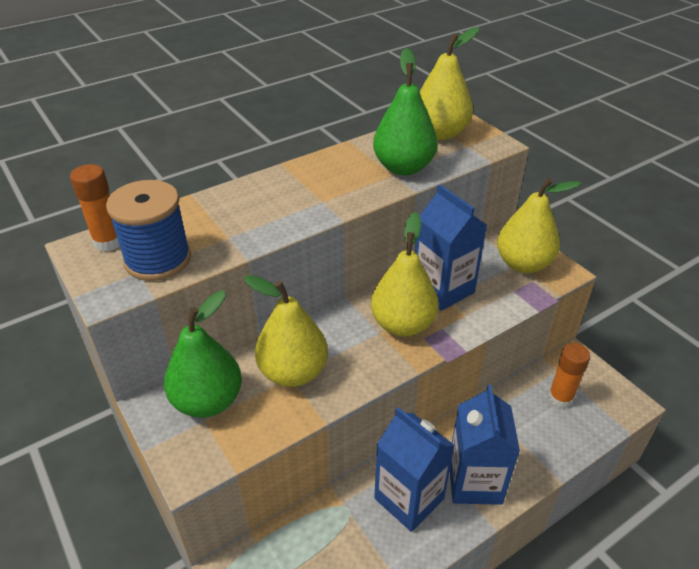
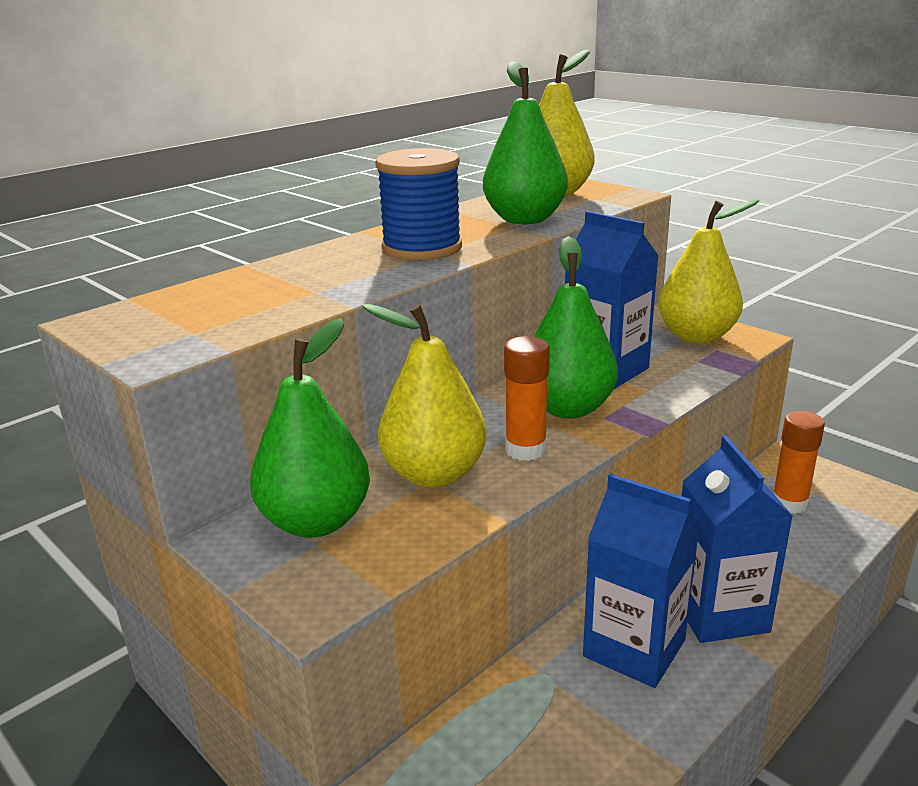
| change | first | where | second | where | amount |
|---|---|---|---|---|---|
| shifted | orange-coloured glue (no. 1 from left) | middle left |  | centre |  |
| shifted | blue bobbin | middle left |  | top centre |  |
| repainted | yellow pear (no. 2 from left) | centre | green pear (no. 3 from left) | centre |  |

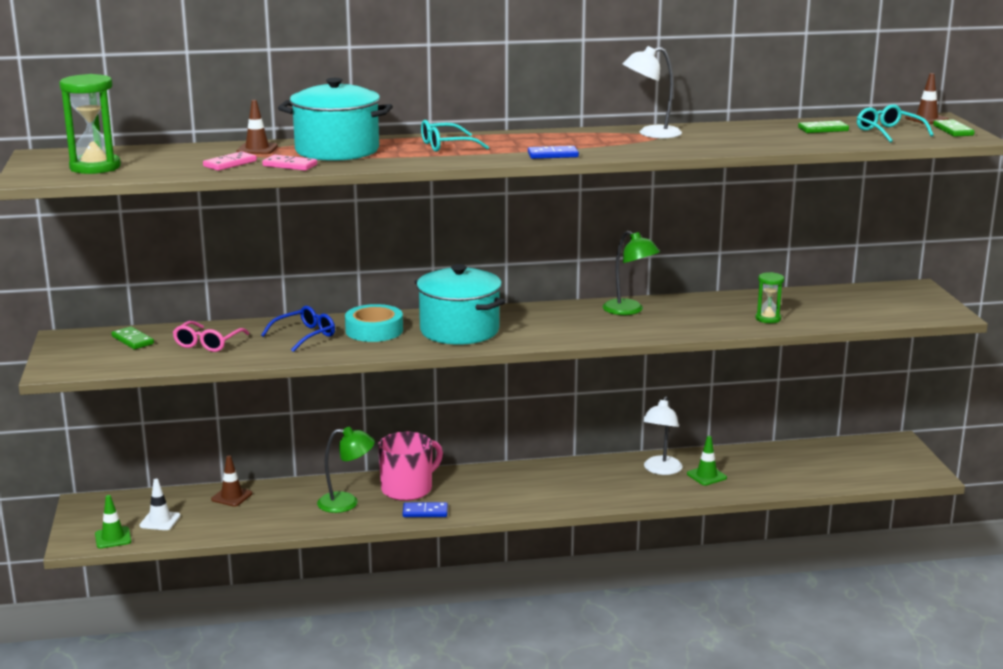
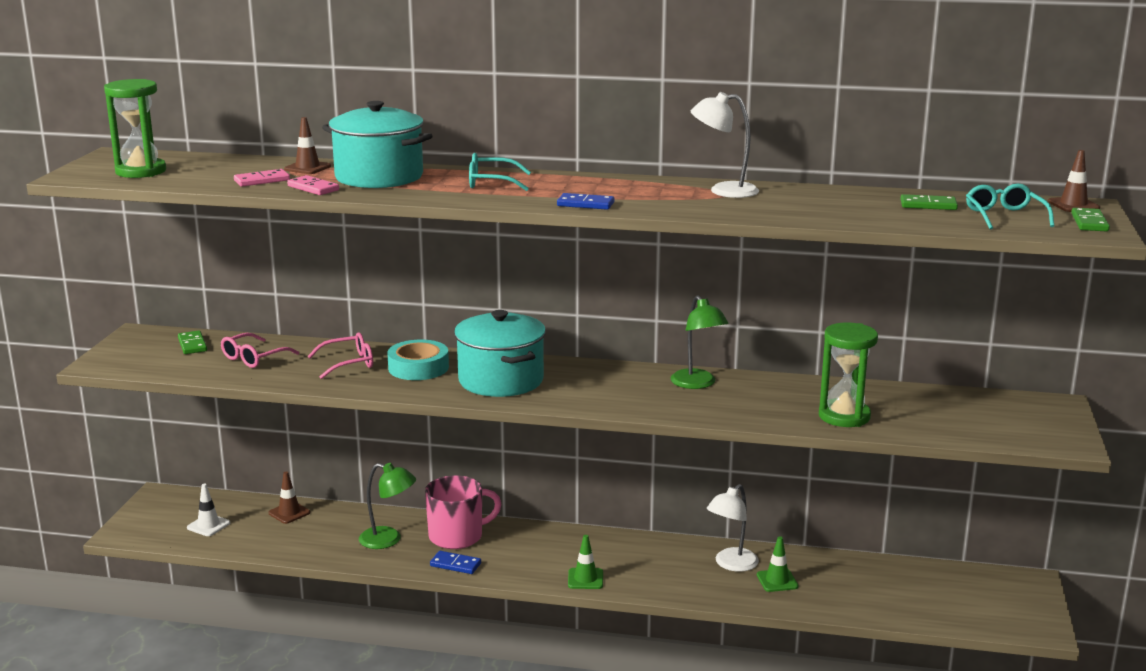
| change | first | where | second | where | amount |
|---|---|---|---|---|---|
| shifted | green traffic cone (no. 1 from left) | bottom left |  | bottom centre |  |
| repainted | blue eyeglasses | middle left | rose-pink eyeglasses (no. 2 from left) | middle left |  |
| scaled | green hourglass (no. 2 from left) | middle right |  | middle right | x1.75 |

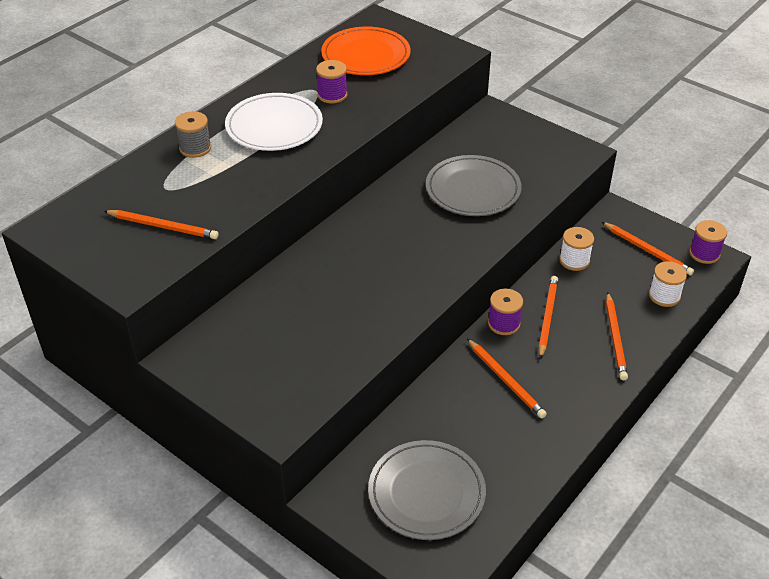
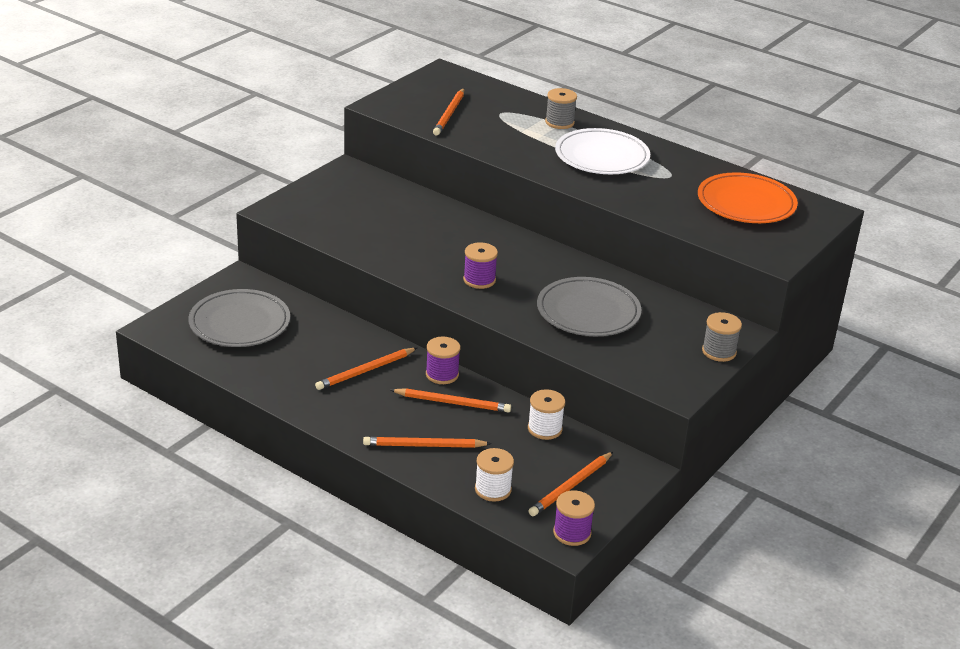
| change | first | where | second | where | amount |
|---|---|---|---|---|---|
| shifted | violet bobbin (no. 1 from left in the first image) | top centre | violet bobbin (no. 2 from left) | centre |  |
| new |  |  | ash-grey bobbin (no. 2 from left) | middle right |  |

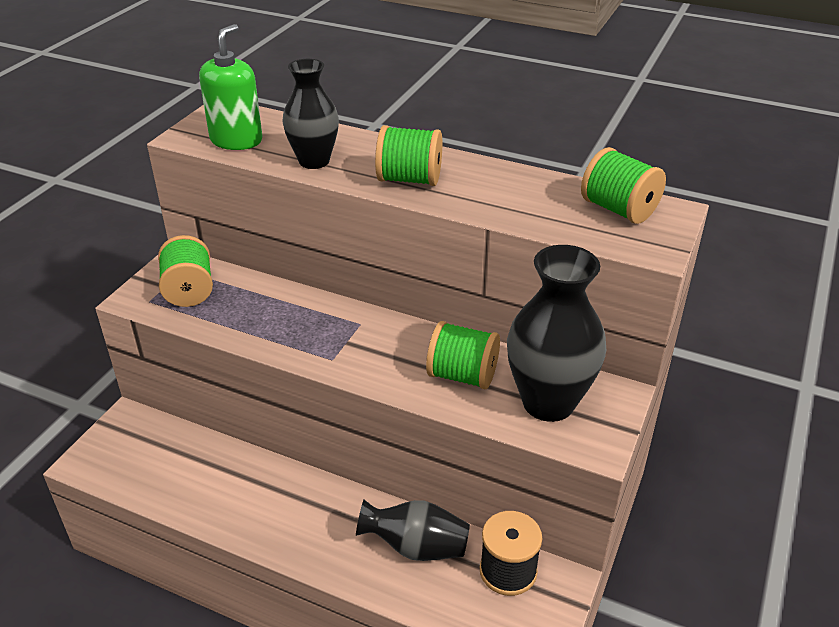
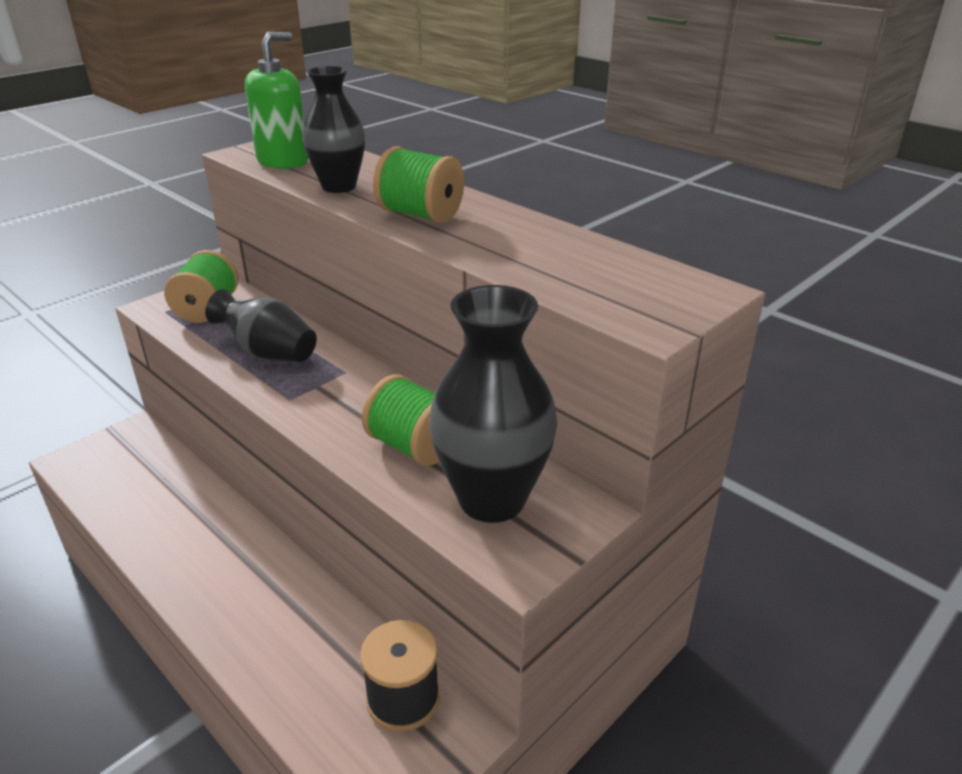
| change | first | where | second | where | amount |
|---|---|---|---|---|---|
| shifted | black tall vase (no. 2 from left in the first image) | bottom centre | black tall vase (no. 1 from left) | middle left |  |
| gone | green bobbin (no. 4 from left) | top right |  |  |  |

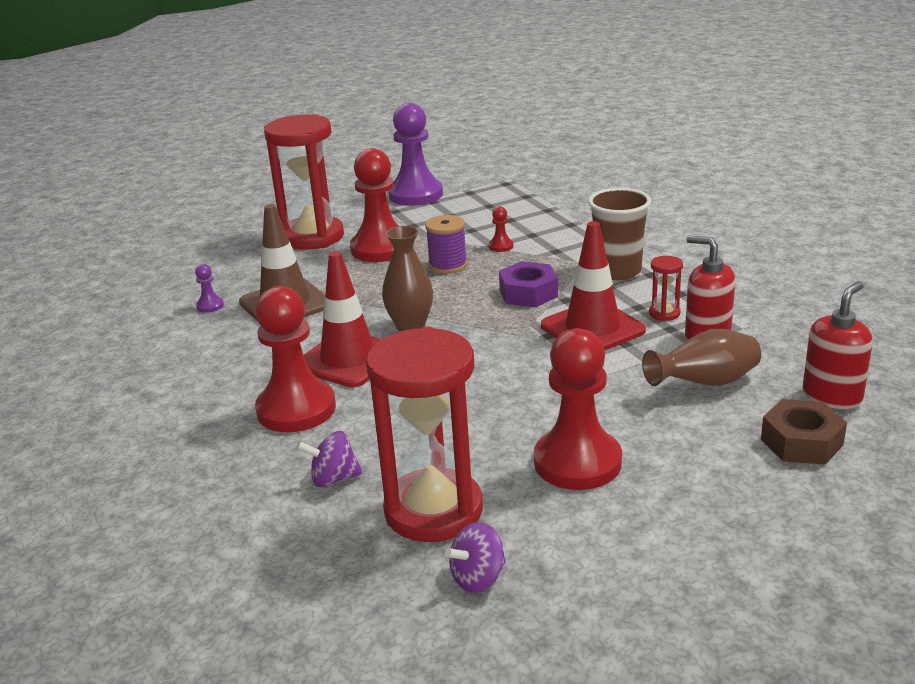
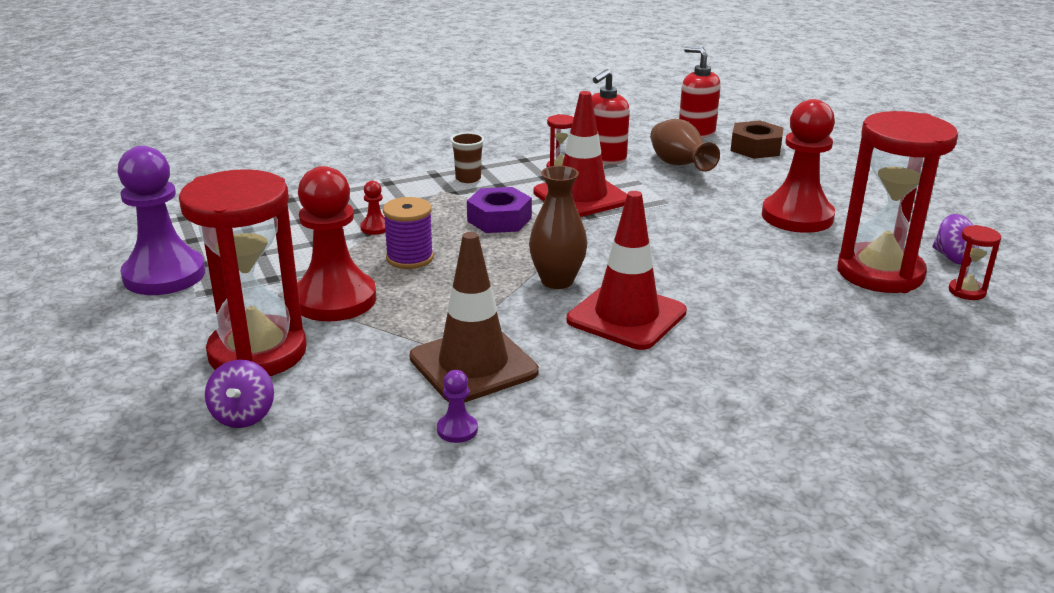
| change | first | where | second | where | amount |
|---|---|---|---|---|---|
| gone | scarlet game pawn (no. 1 from left) | middle left |  |  |  |
| shifted | violet whirligig (no. 1 from left) | bottom centre |  | middle left |  |
| scaled | russet beaker | middle right |  | top centre | x0.55 |
| new |  |  | scarlet hourglass (no. 4 from left) | middle right |  |

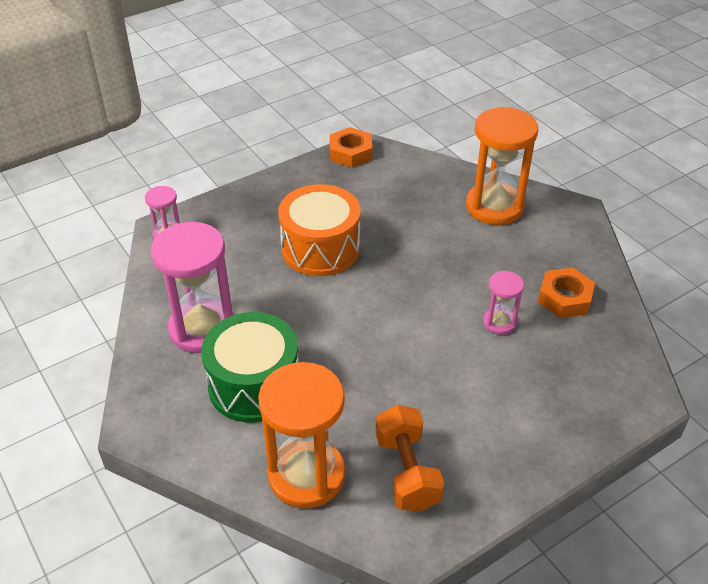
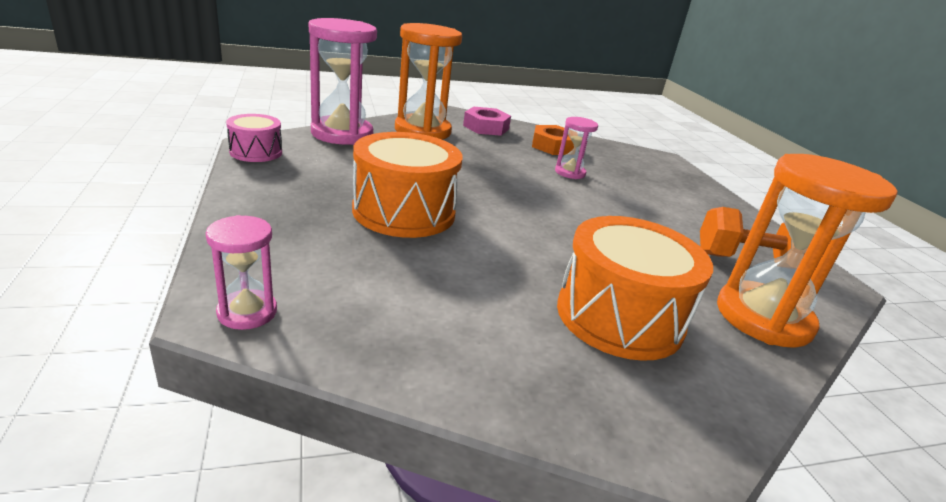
| change | first | where | second | where | amount |
|---|---|---|---|---|---|
| shifted | rose-pink hourglass (no. 2 from left) | middle left |  | top centre |  |
| repainted | green toy drum | centre | orange-coloured toy drum (no. 2 from left) | middle right |  |
| swapped | orange-coloured nut (no. 1 from left) | top centre | rose-pink toy drum | top left |  |
| new |  |  | rose-pink nut | top centre |  |

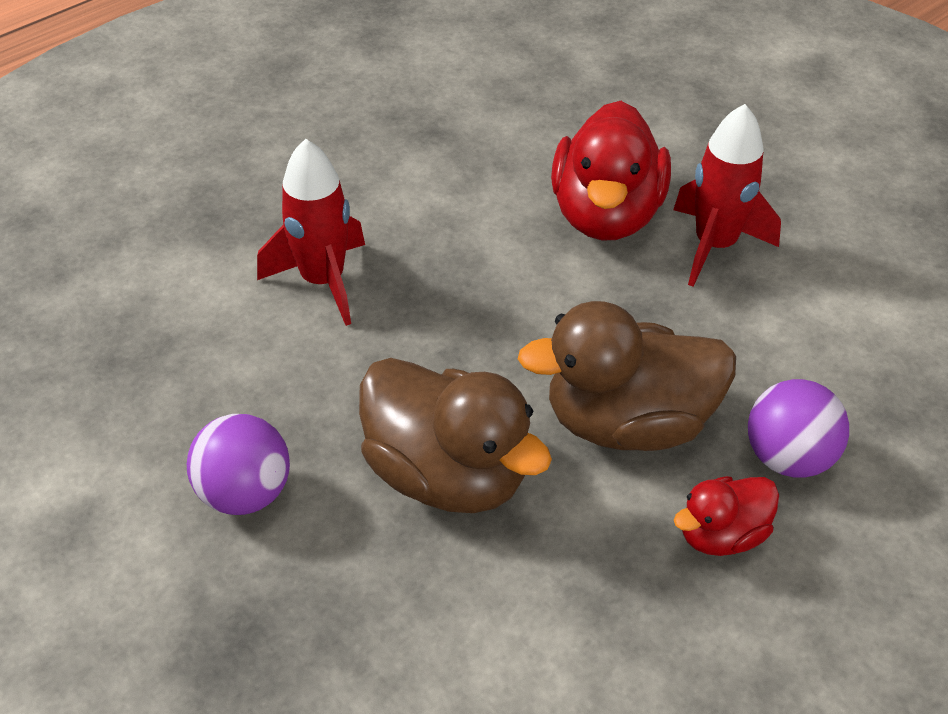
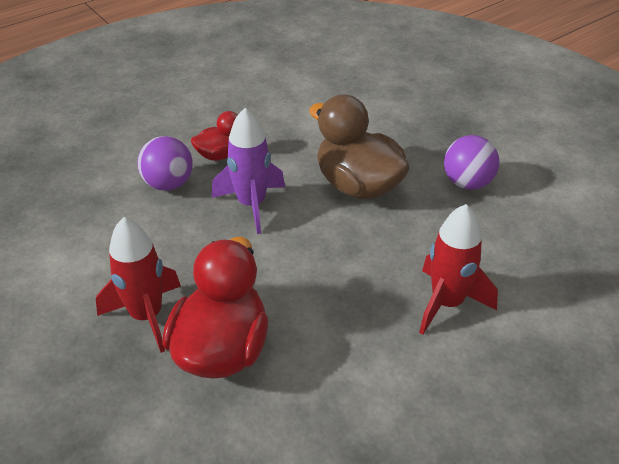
| change | first | where | second | where | amount |
|---|---|---|---|---|---|
| swapped | russet duck (no. 2 from left) | centre | violet rocket | centre |  |

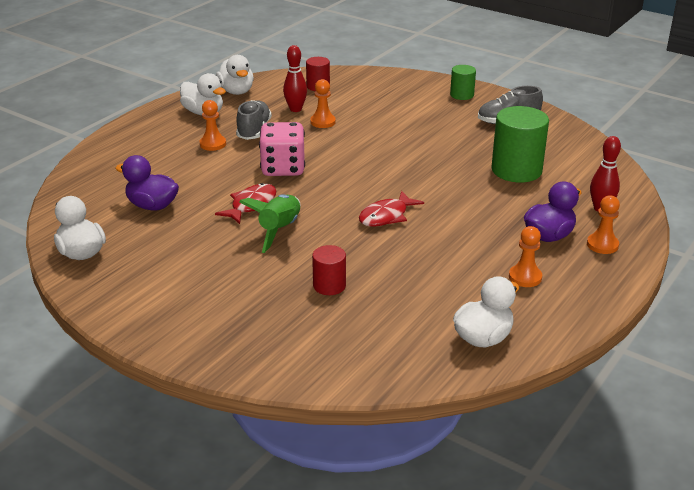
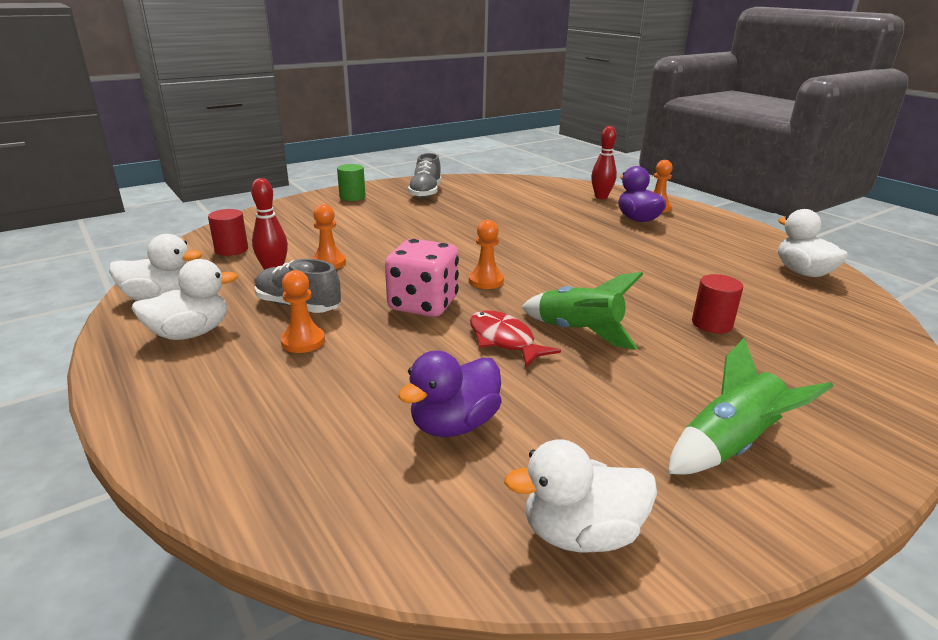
| change | first | where | second | where | amount |
|---|---|---|---|---|---|
| gone | scarlet fish figure (no. 2 from left) | centre |  |  |  |
| gone | green cylinder (no. 2 from left) | top right |  |  |  |
| shifted | orange-coloured game pawn (no. 3 from left) | middle right |  | centre |  |
| new |  |  | green rocket (no. 2 from left) | middle right |  |

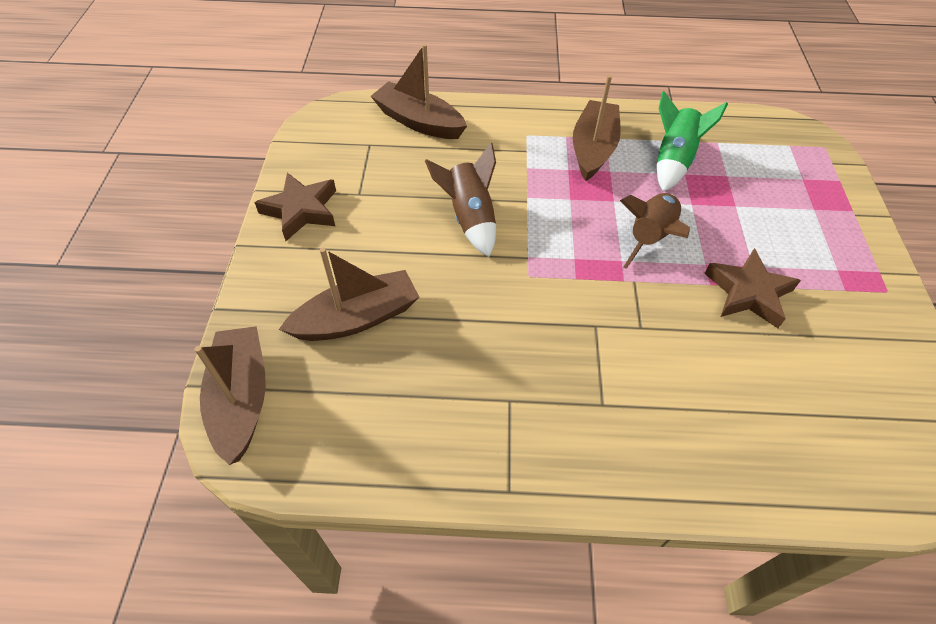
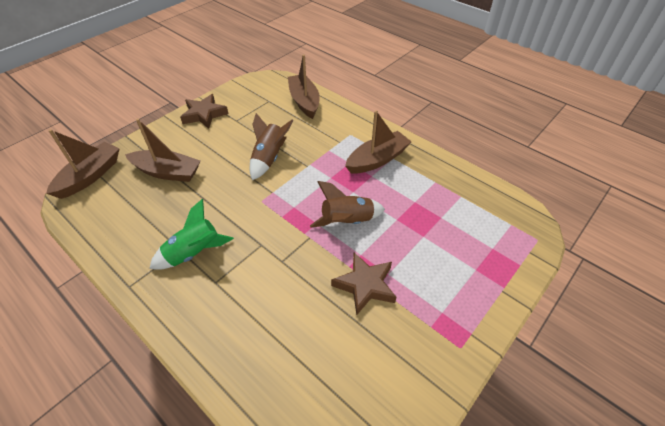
| change | first | where | second | where | amount |
|---|---|---|---|---|---|
| shifted | green rocket | top right |  | middle left |  |

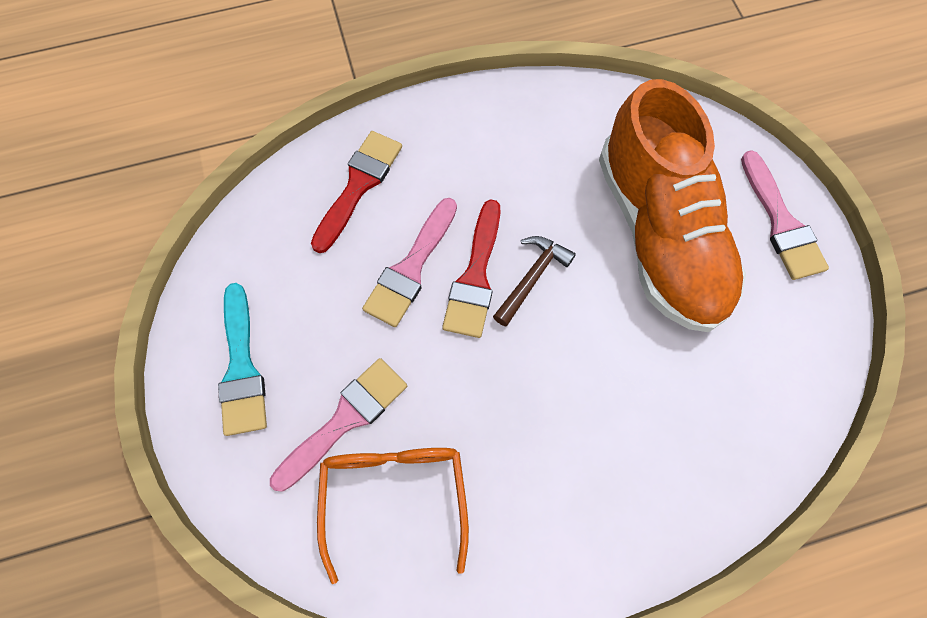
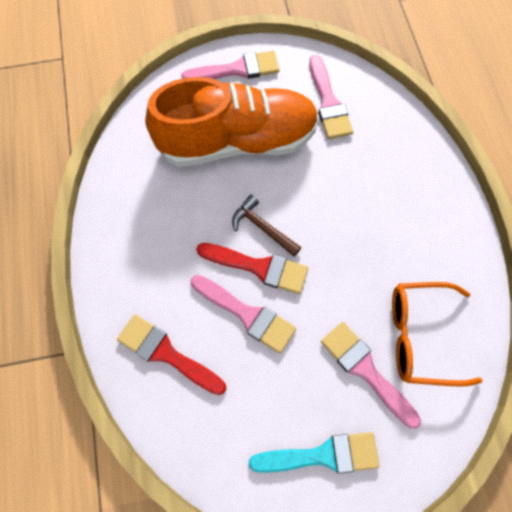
| change | first | where | second | where | amount |
|---|---|---|---|---|---|
| new |  |  | rose-pink paintbrush (no. 3 from left) | top centre |  |

